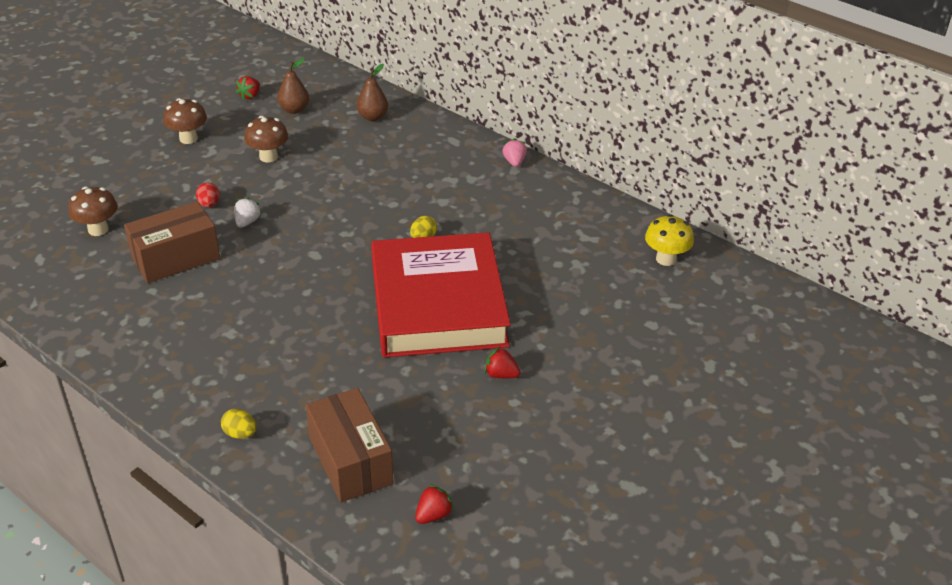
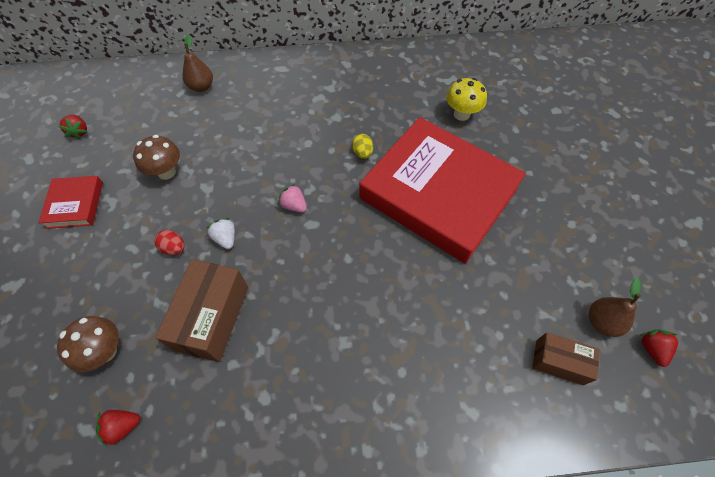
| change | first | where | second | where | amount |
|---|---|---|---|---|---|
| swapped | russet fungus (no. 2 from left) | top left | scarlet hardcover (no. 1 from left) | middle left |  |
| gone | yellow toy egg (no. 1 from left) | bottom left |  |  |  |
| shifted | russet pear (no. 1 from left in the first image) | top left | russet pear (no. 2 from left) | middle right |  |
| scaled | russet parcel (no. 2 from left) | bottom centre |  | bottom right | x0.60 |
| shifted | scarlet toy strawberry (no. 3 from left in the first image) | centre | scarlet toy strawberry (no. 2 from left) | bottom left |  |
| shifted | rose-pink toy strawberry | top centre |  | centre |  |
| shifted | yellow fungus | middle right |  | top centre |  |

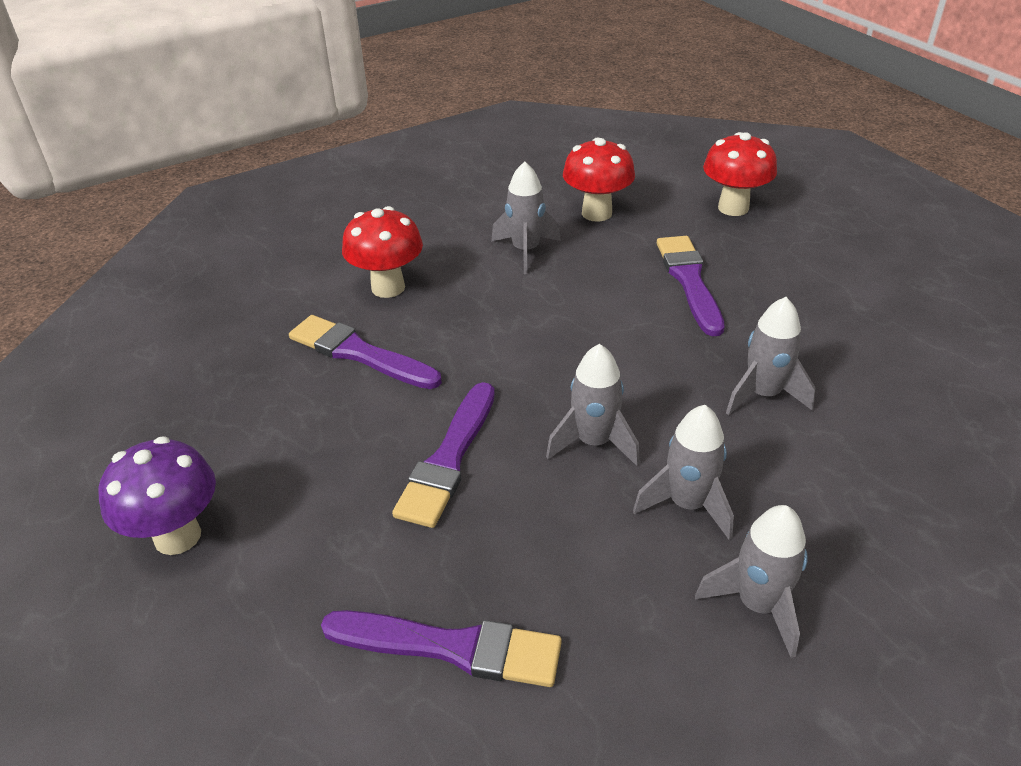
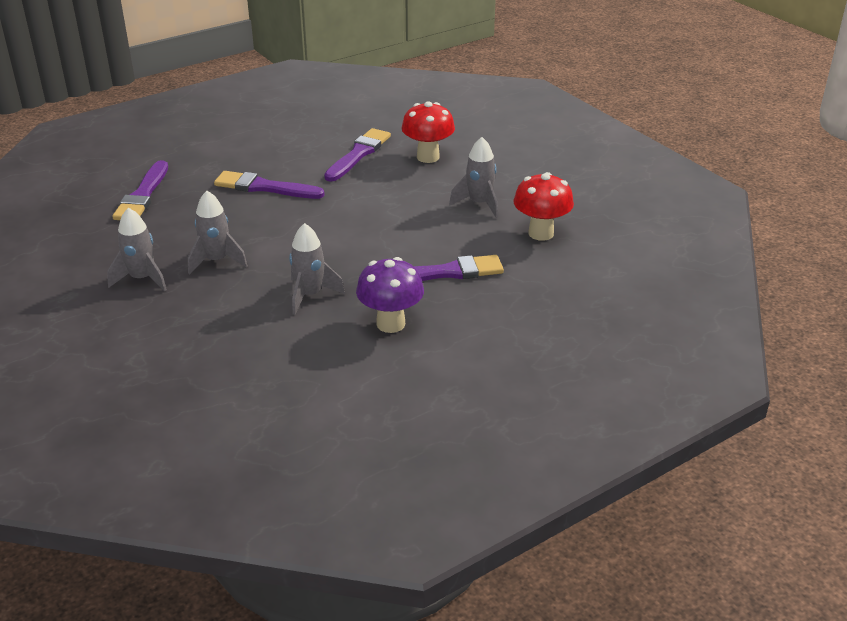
| change | first | where | second | where | amount |
|---|---|---|---|---|---|
| shifted | violet fungus | middle left |  | centre |  |
| gone | ash-grey rocket (no. 2 from left) | centre |  |  |  |
| gone | scarlet fungus (no. 3 from left) | top right |  |  |  |

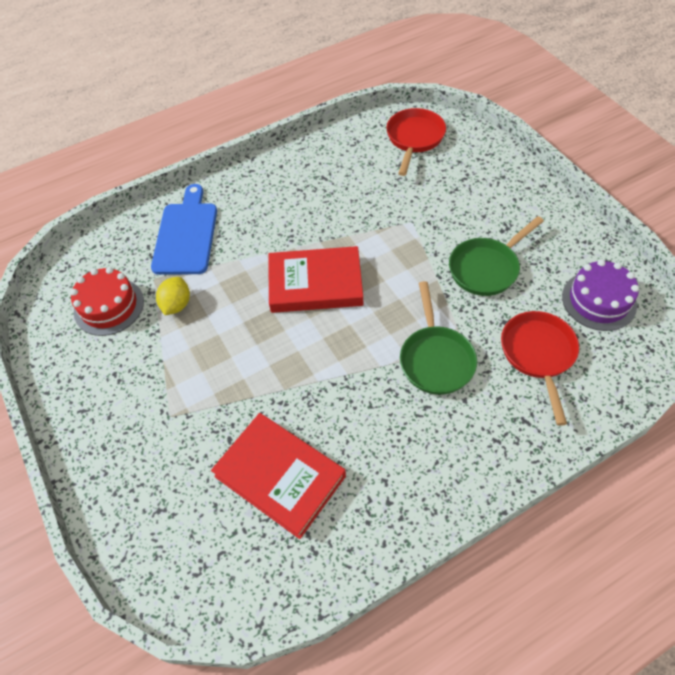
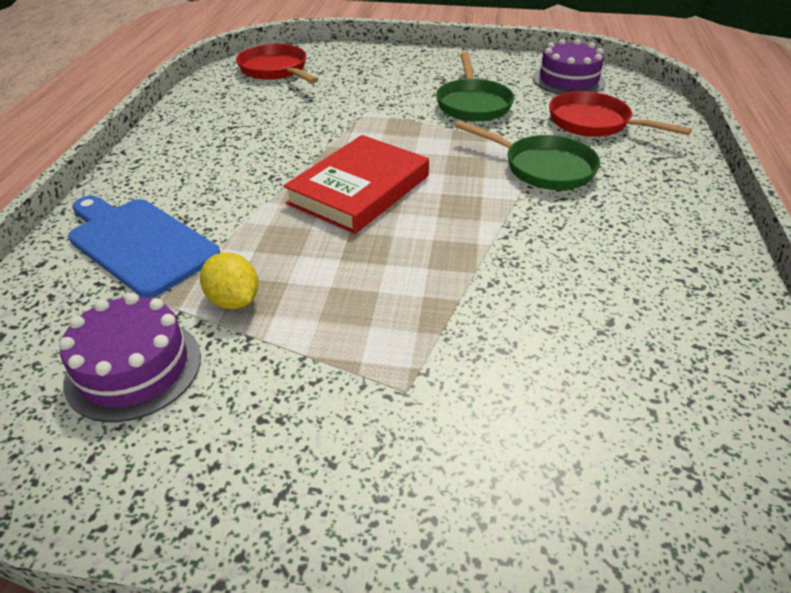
| change | first | where | second | where | amount |
|---|---|---|---|---|---|
| repainted | scarlet gateau | middle left | violet gateau (no. 1 from left) | middle left |  |
| gone | scarlet hardcover (no. 1 from left) | bottom centre |  |  |  |

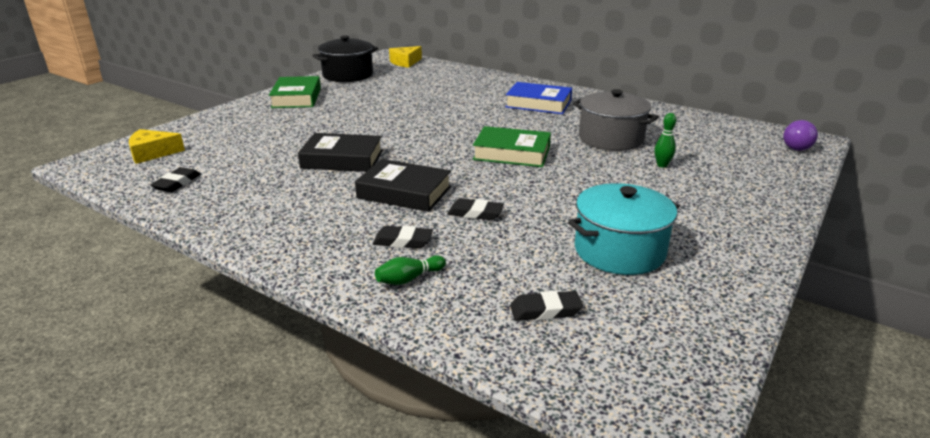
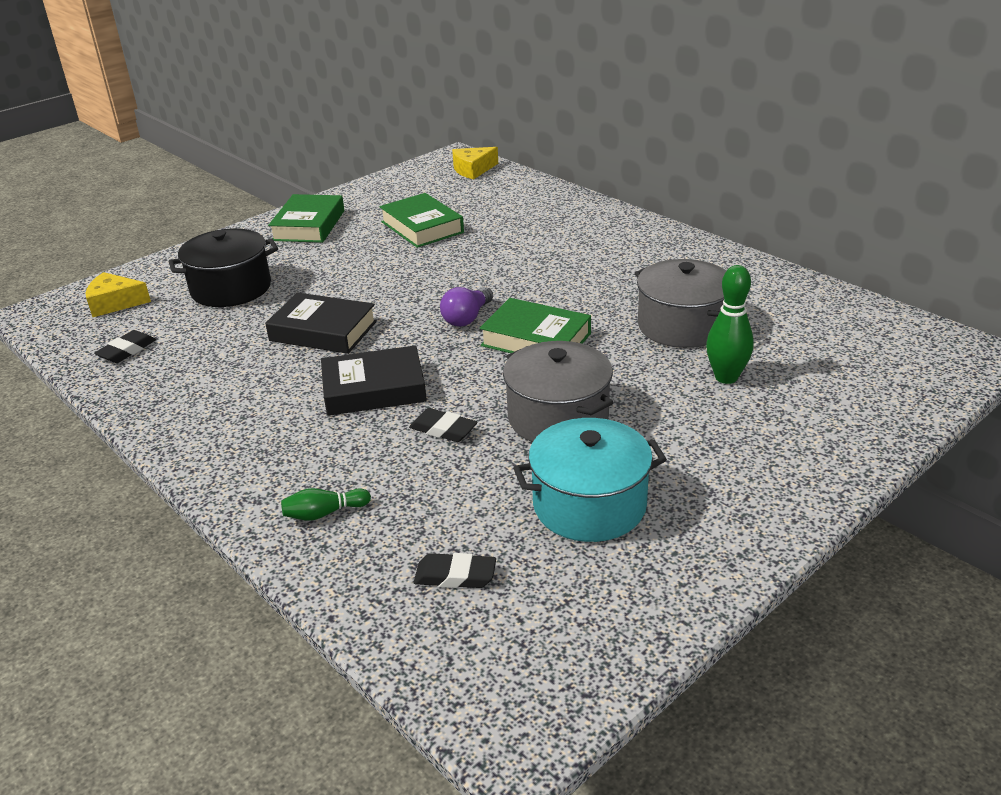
| change | first | where | second | where | amount |
|---|---|---|---|---|---|
| shifted | black cooking pot | top centre |  | middle left |  |
| rotated | black hardcover (no. 2 from left) | centre |  | centre | 45 degrees counterclockwise |
| gone | black pencil eraser (no. 2 from left) | centre |  |  |  |
| gone | blue hardcover | top centre |  |  |  |
| scaled | green bowling pin (no. 2 from left) | top right |  | middle right | x1.65 |
| shifted | violet light bulb | top right |  | centre |  |
| new |  |  | green hardcover (no. 2 from left) | top centre |  |
| new |  |  | ash-grey cooking pot (no. 1 from left) | centre |  |

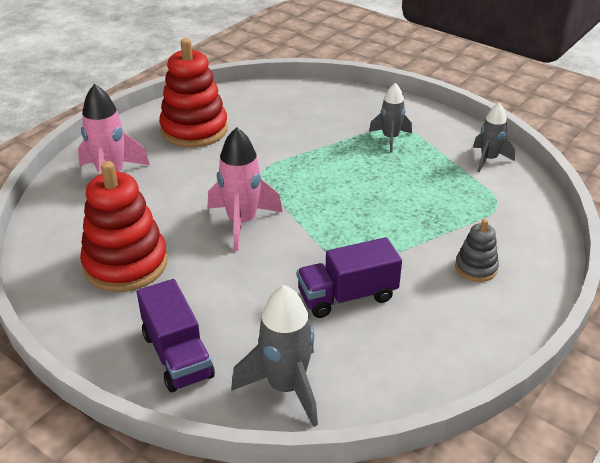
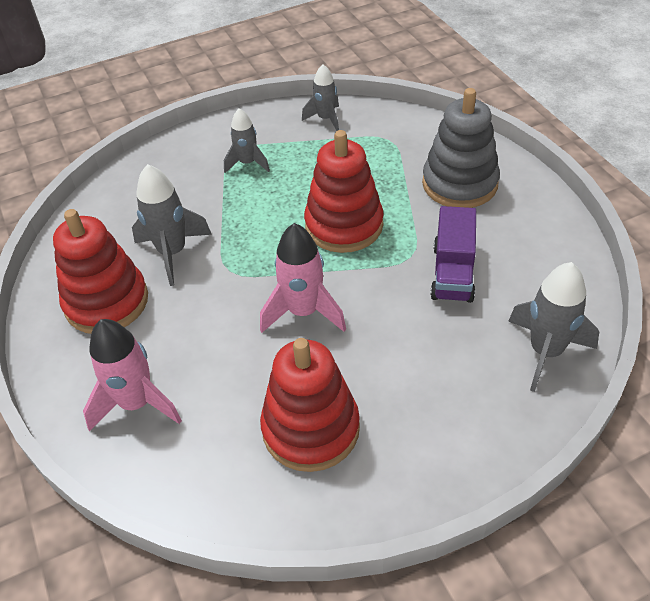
| change | first | where | second | where | amount |
|---|---|---|---|---|---|
| gone | violet lorry (no. 1 from left) | bottom left |  |  |  |
| scaled | ash-grey ring stacker | middle right |  | top right | x2.00 |
| new |  |  | ash-grey rocket (no. 1 from left) | middle left |  |
| new |  |  | scarlet ring stacker (no. 3 from left) | top centre |  |

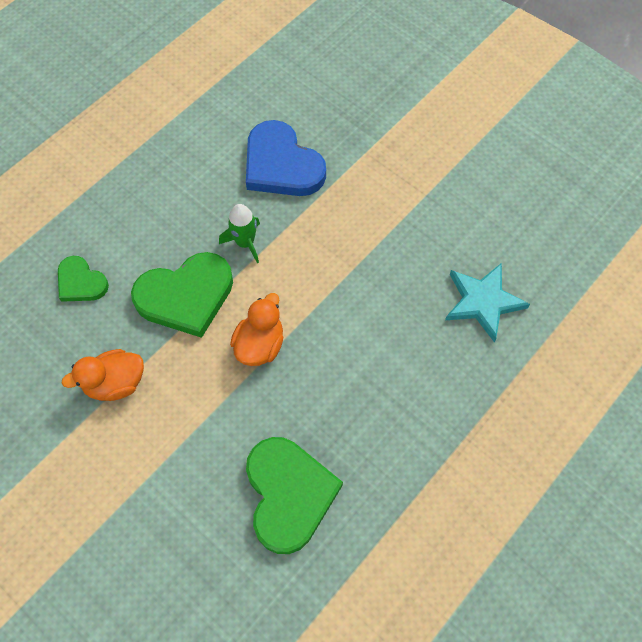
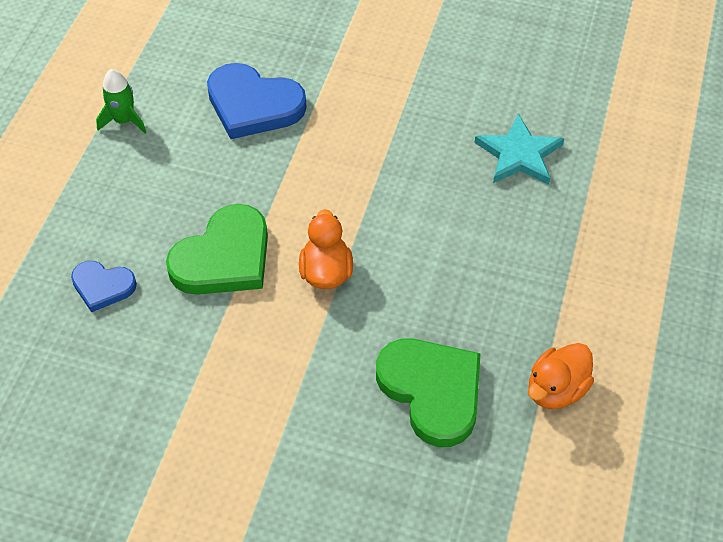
| change | first | where | second | where | amount |
|---|---|---|---|---|---|
| repainted | green heart (no. 1 from left) | middle left | blue heart (no. 1 from left) | middle left |  |
| shifted | orange-coloured duck (no. 1 from left in the first image) | middle left | orange-coloured duck (no. 2 from left) | bottom right |  |
| shifted | green rocket | centre |  | top left |  |

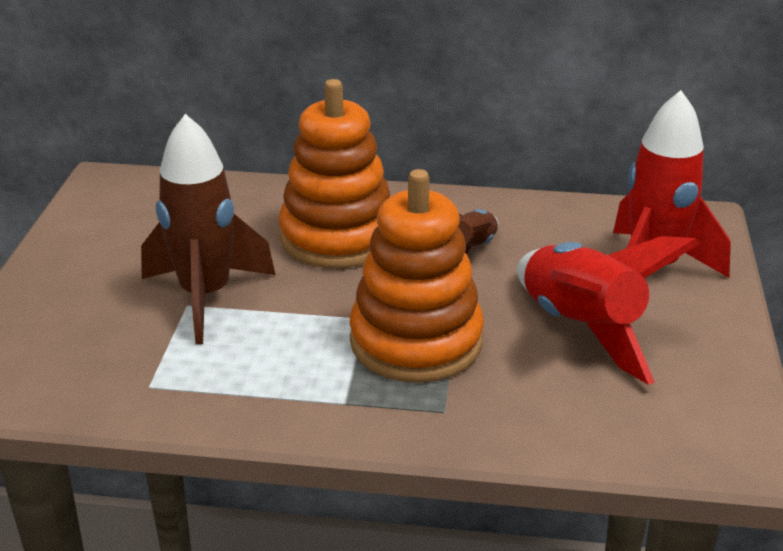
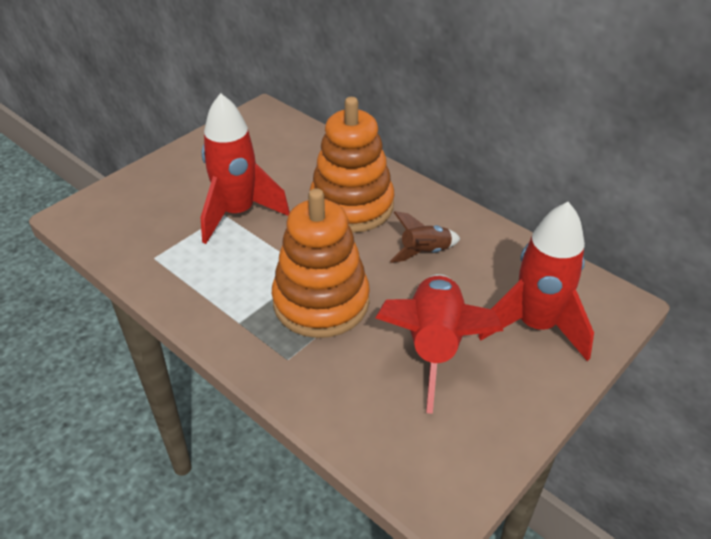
| change | first | where | second | where | amount |
|---|---|---|---|---|---|
| repainted | russet rocket (no. 1 from left) | middle left | scarlet rocket (no. 1 from left) | top centre |  |

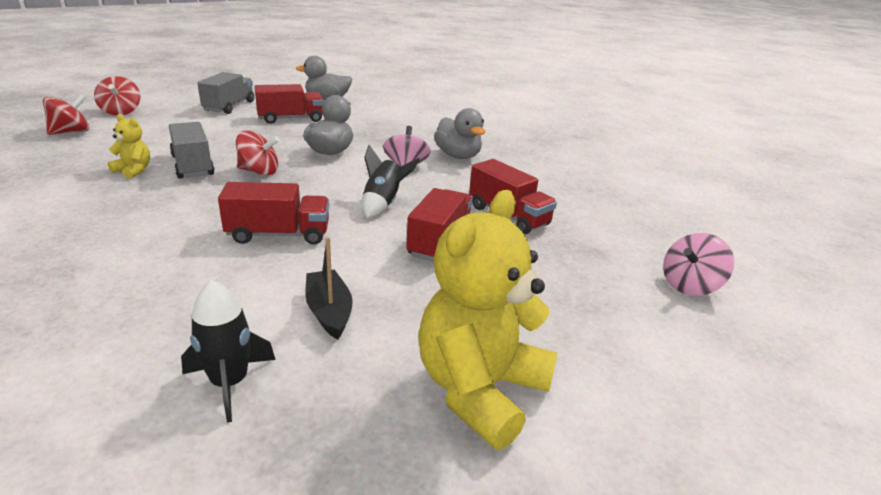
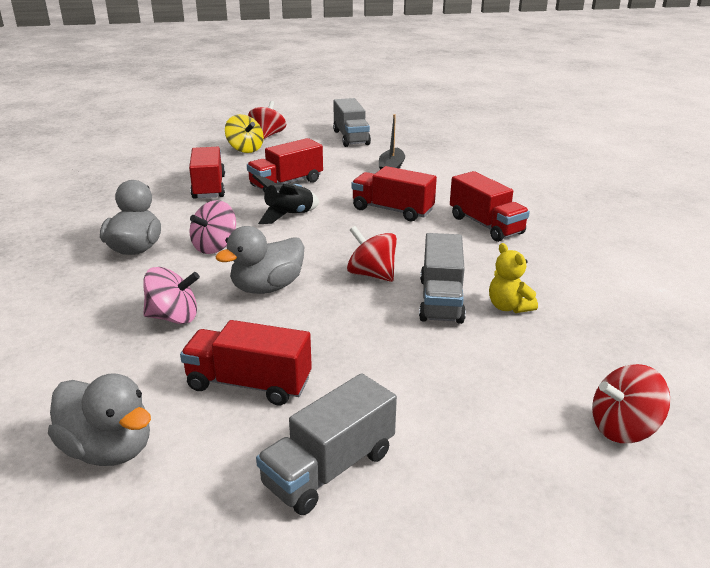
| change | first | where | second | where | amount |
|---|---|---|---|---|---|
| shifted | scarlet whirligig (no. 2 from left in the first image) | top left | scarlet whirligig (no. 1 from left) | top centre |  |
| gone | black rocket (no. 1 from left) | bottom left |  |  |  |
| swapped | yellow teddy bear (no. 2 from left) | centre | ash-grey lorry (no. 2 from left) | top centre |  |
| shifted | rose-pink whirligig (no. 2 from left in the first image) | middle right | rose-pink whirligig (no. 1 from left) | middle left |  |
| new |  |  | yellow whirligig | top centre |  |
| new |  |  | scarlet lorry (no. 5 from left) | middle right |  |

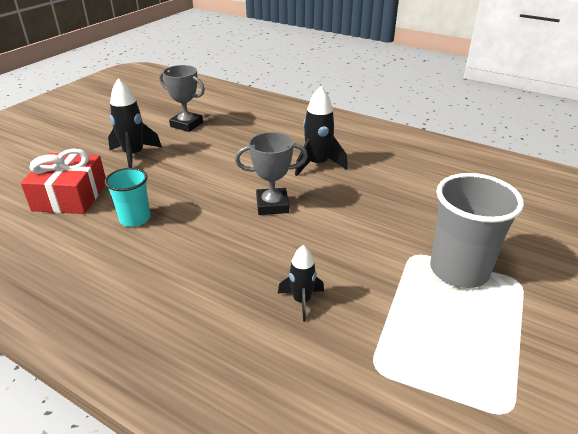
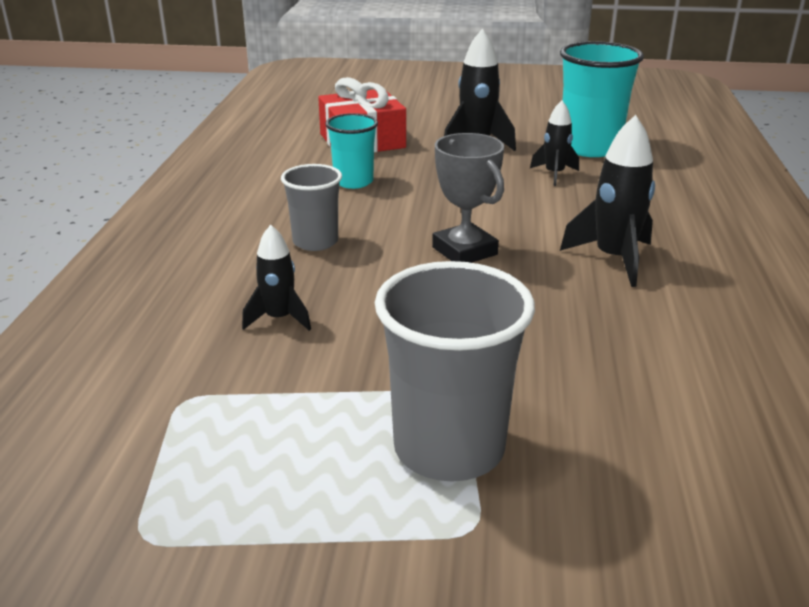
| change | first | where | second | where | amount |
|---|---|---|---|---|---|
| swapped | ash-grey trophy (no. 1 from left) | top left | teal beaker (no. 2 from left) | top right |  |
| new |  |  | ash-grey beaker (no. 1 from left) | centre |  |
| new |  |  | black rocket (no. 3 from left) | top right |  |

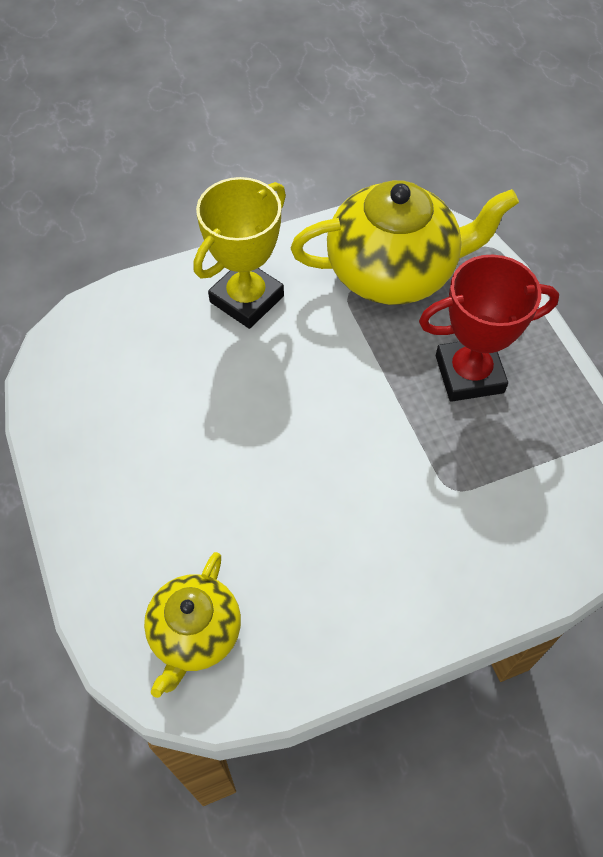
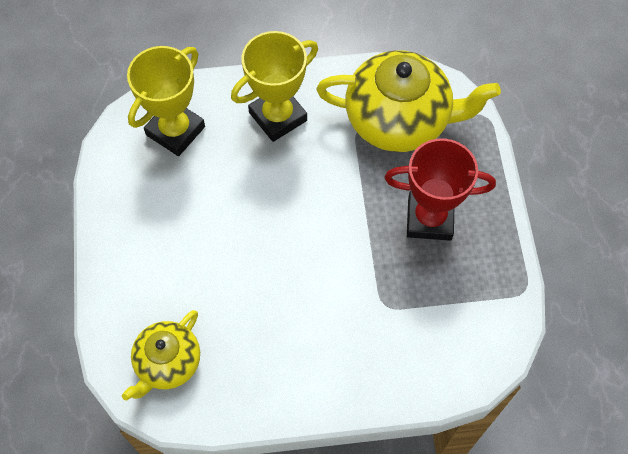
| change | first | where | second | where | amount |
|---|---|---|---|---|---|
| new |  |  | yellow trophy (no. 1 from left) | top left |  |

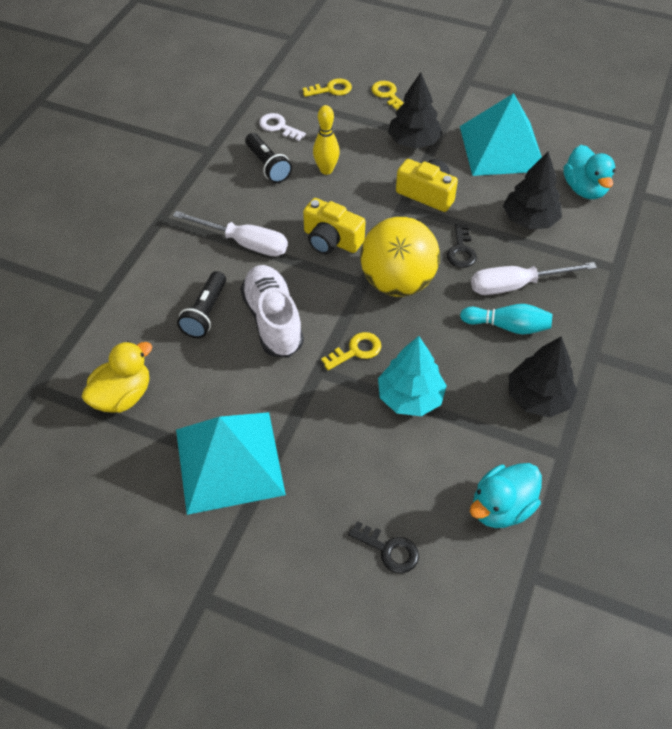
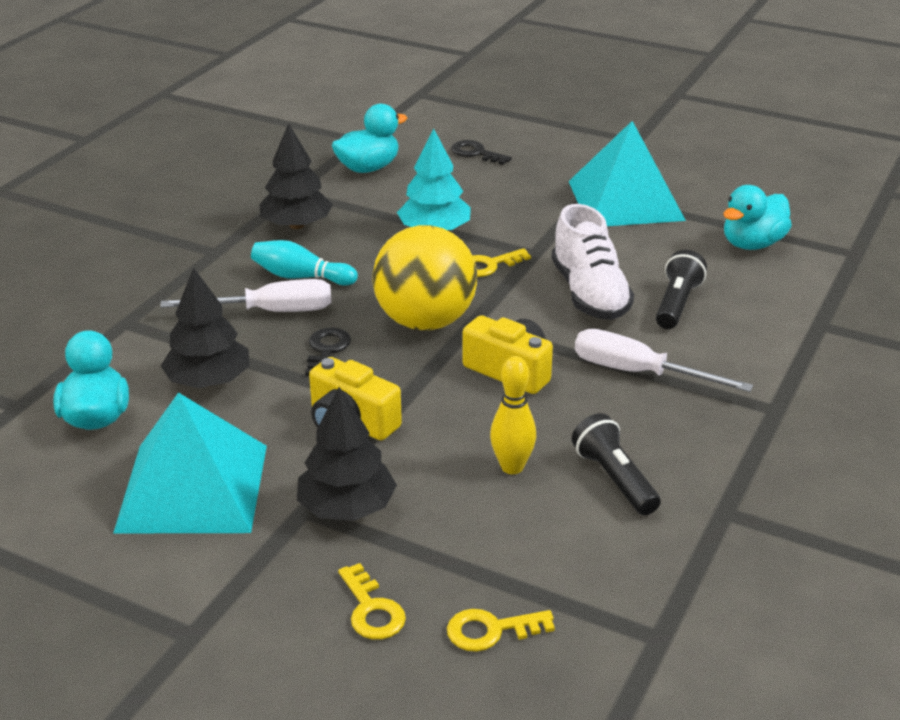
| change | first | where | second | where | amount |
|---|---|---|---|---|---|
| repainted | yellow duck | middle left | teal duck (no. 3 from left) | top right |  |
| gone | snow-white door key | top centre |  |  |  |

